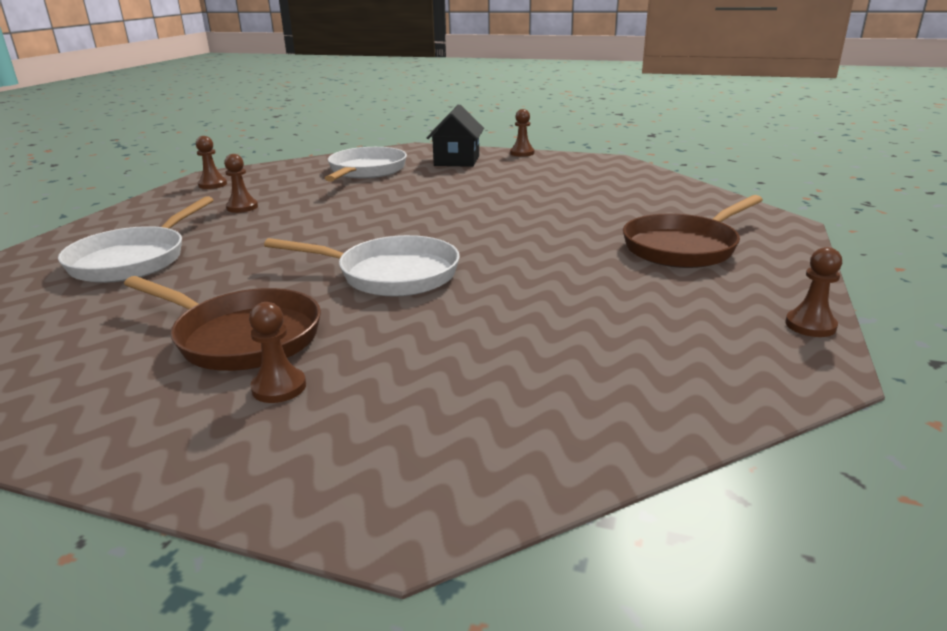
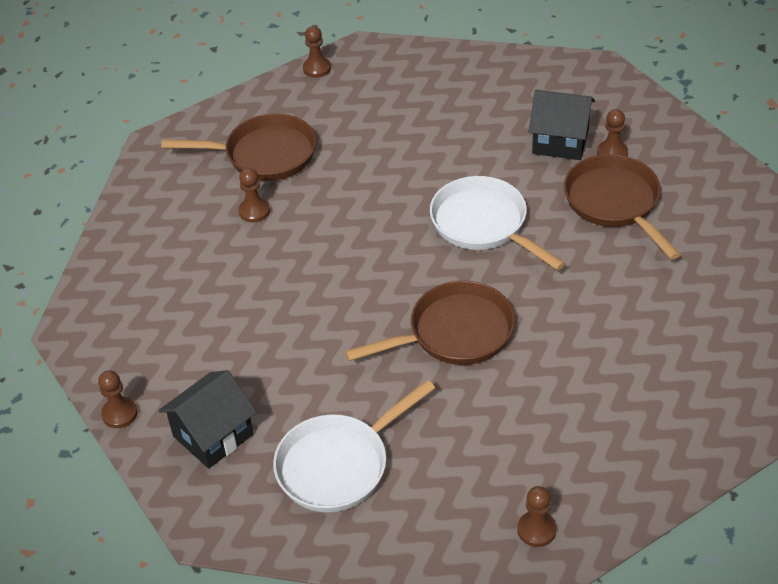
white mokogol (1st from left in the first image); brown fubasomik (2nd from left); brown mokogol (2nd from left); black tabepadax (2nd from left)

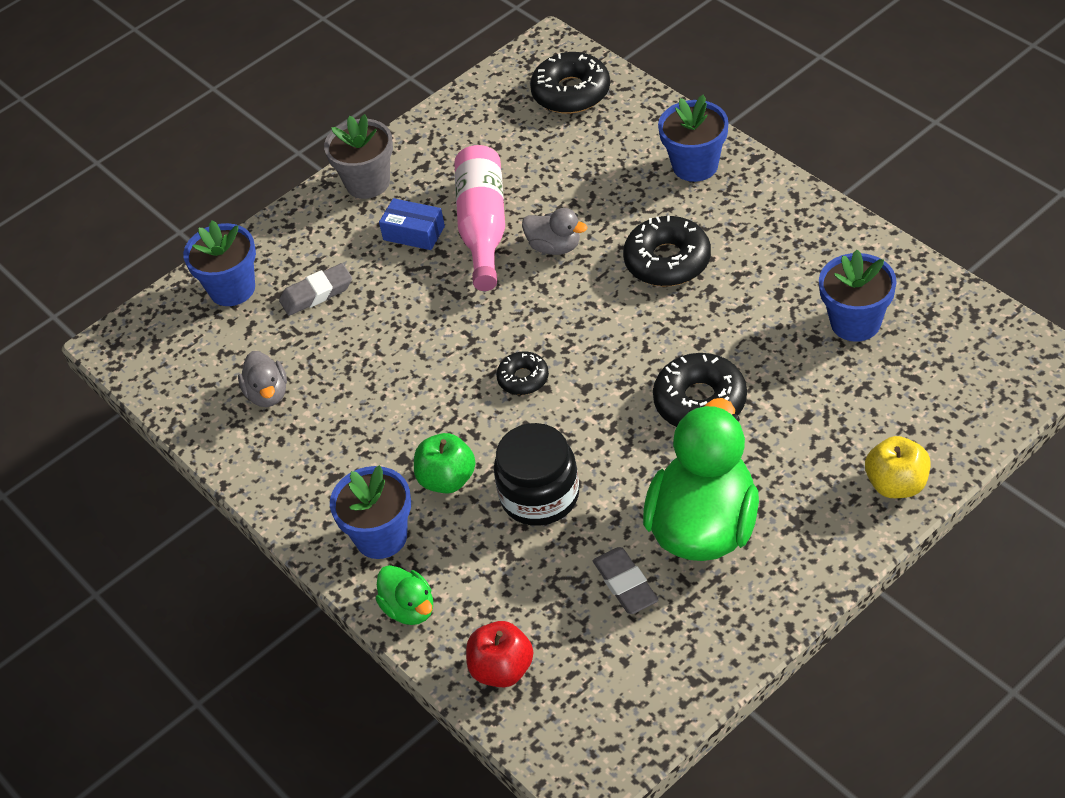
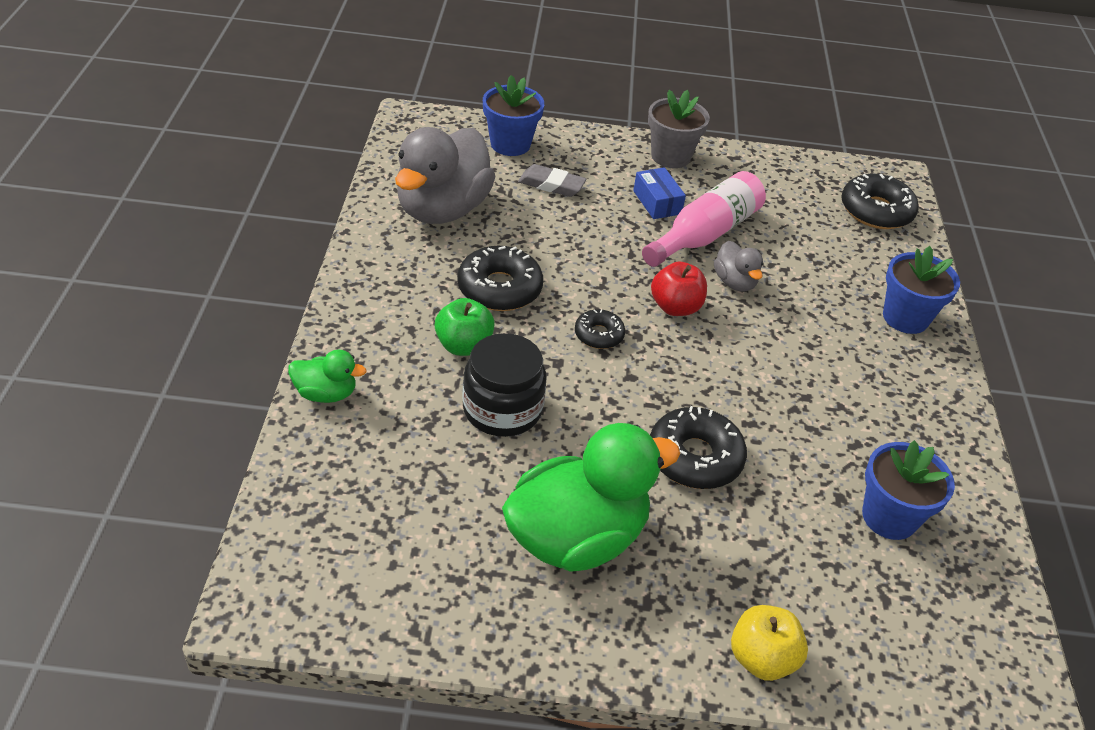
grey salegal (1st from left); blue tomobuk (2nd from left in the first image); green salegal (1st from left); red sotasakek; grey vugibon (2nd from left in the first image); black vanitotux (1st from left)

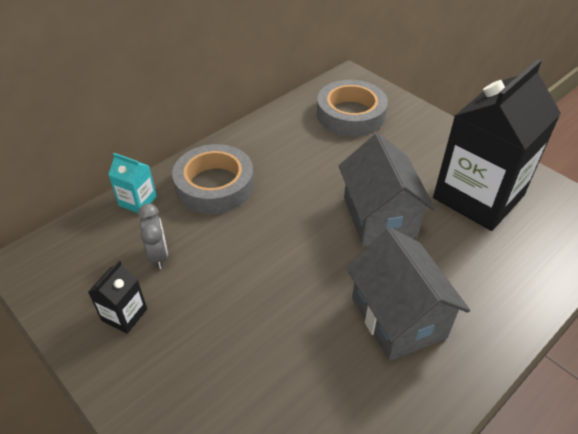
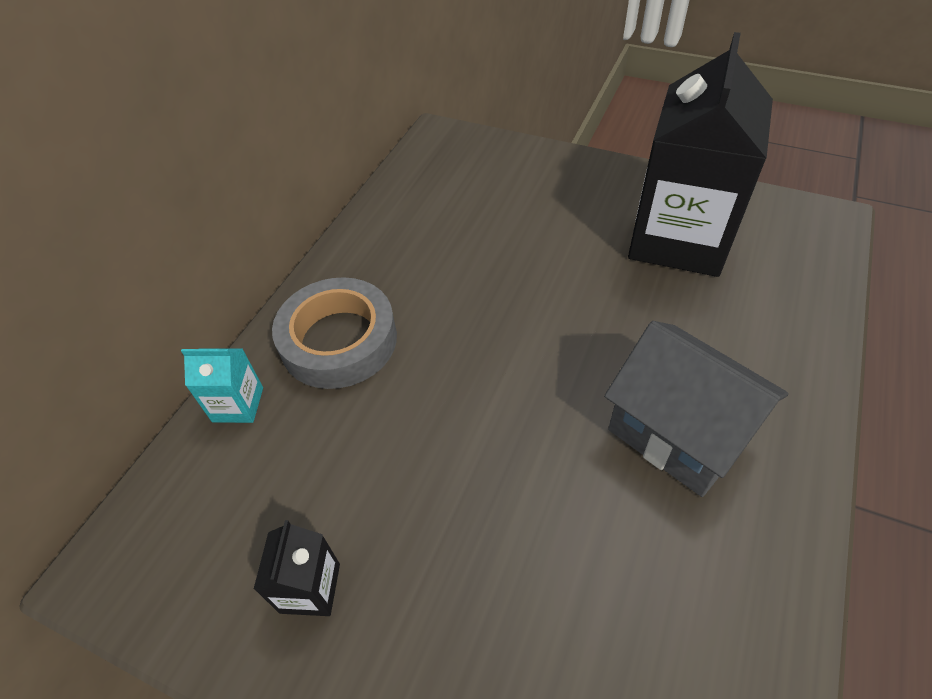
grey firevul; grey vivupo (2nd from left in the first image); grey tabepadax (1st from left in the first image)

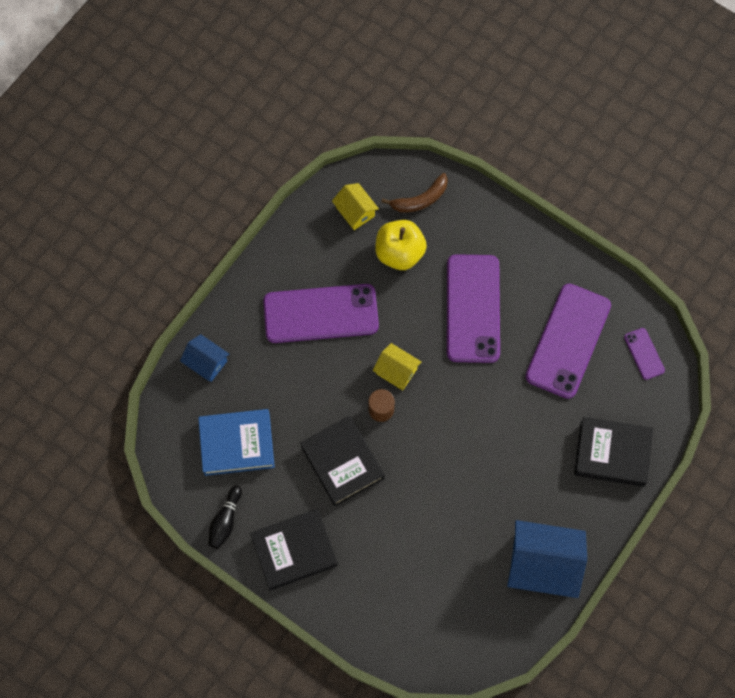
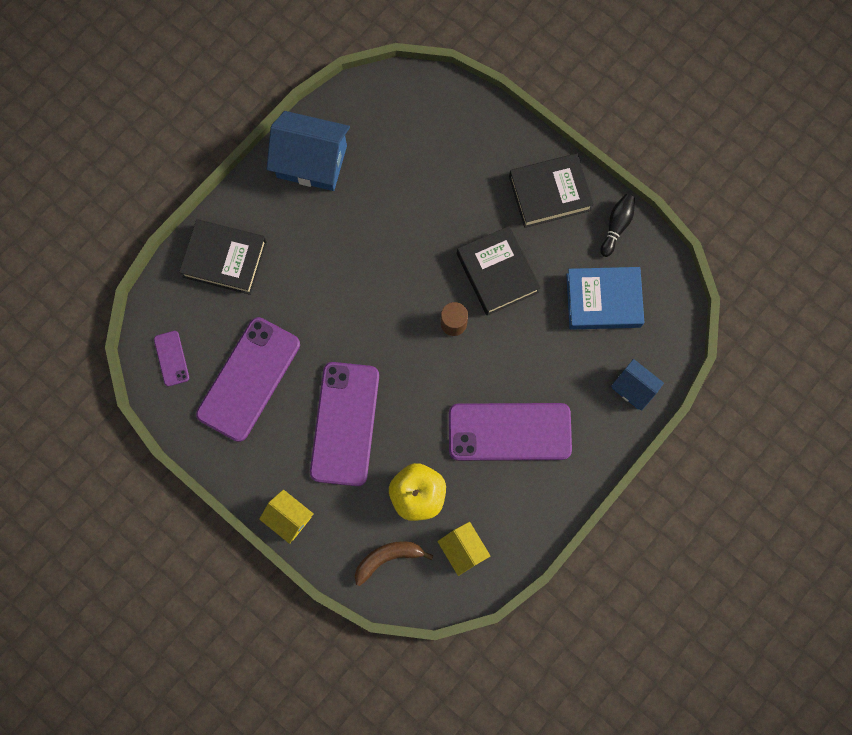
yellow tabepadax (1st from left)

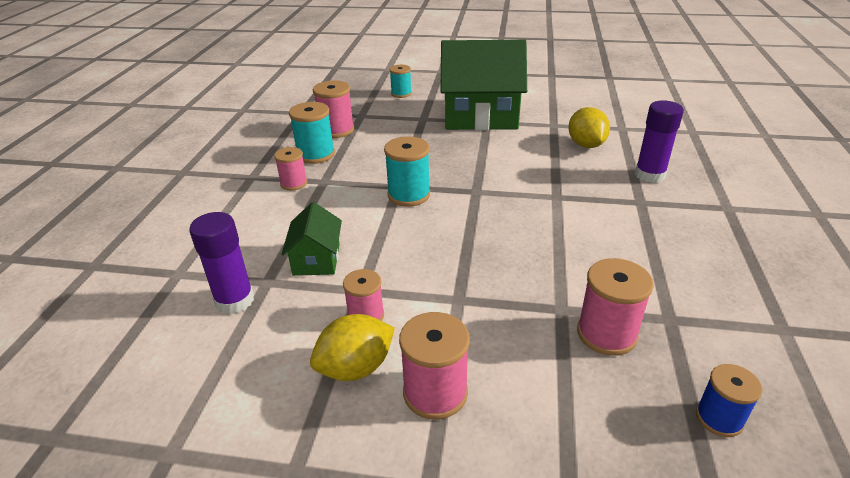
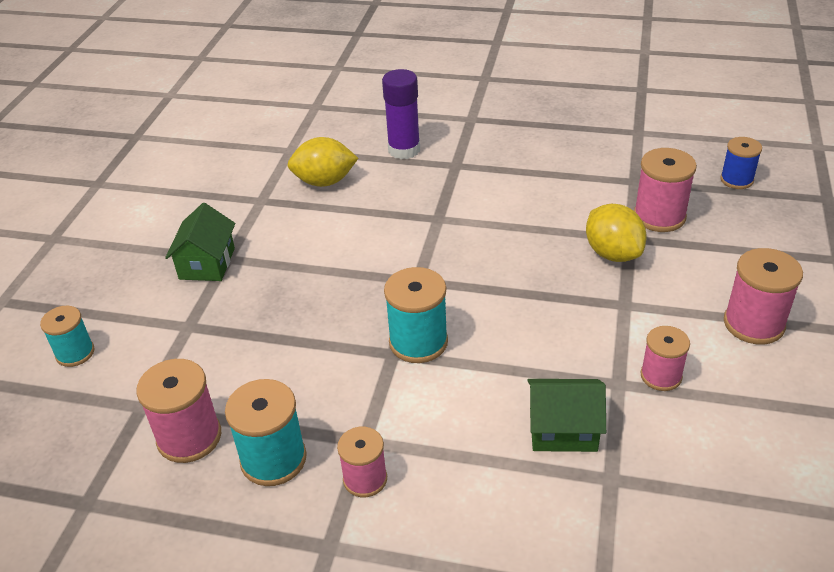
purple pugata (1st from left in the first image); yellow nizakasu (2nd from left); green tabepadax (1st from left)

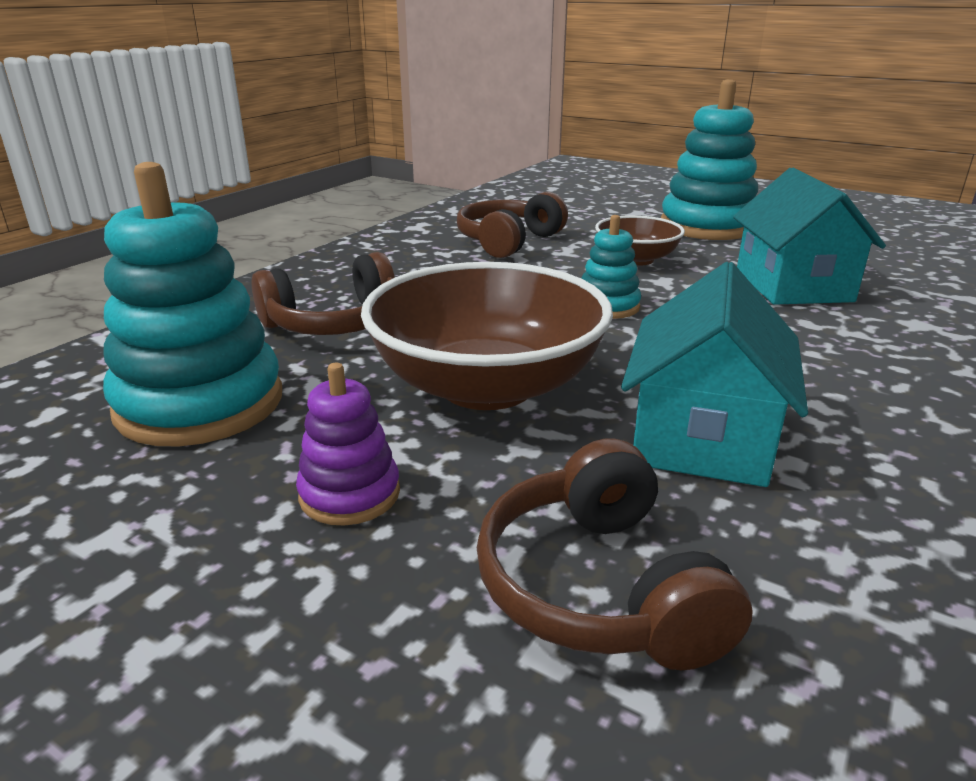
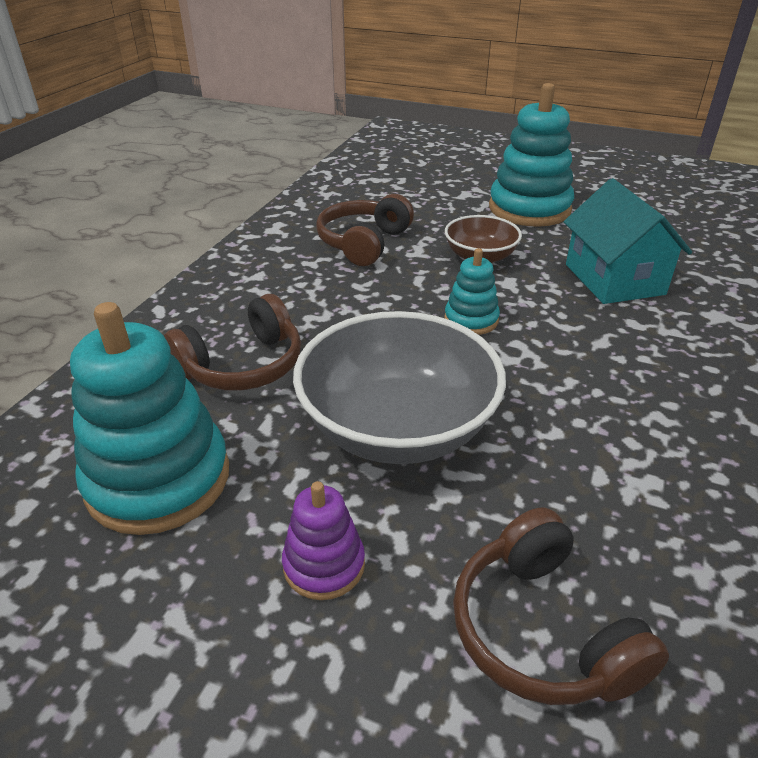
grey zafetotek; turquoise tabepadax (1st from left in the first image)

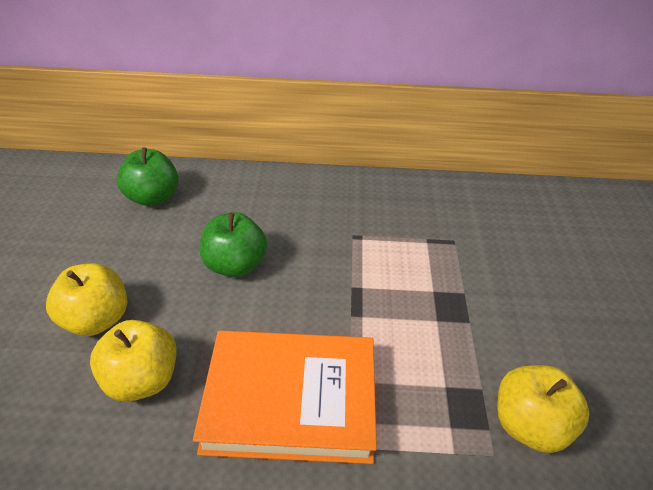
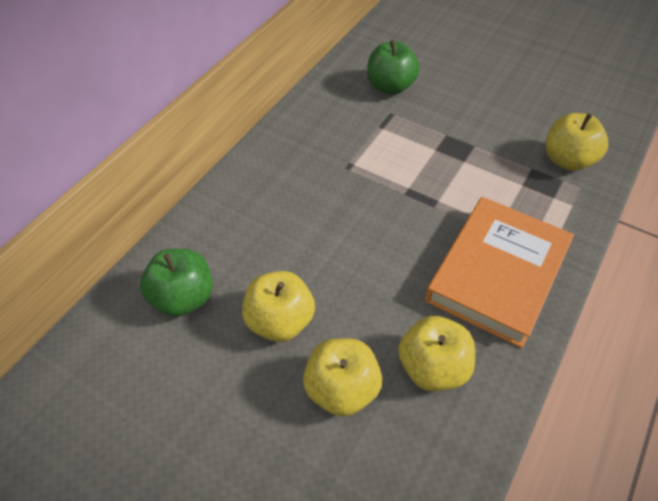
green sotasakek (2nd from left); yellow sotasakek (1st from left)

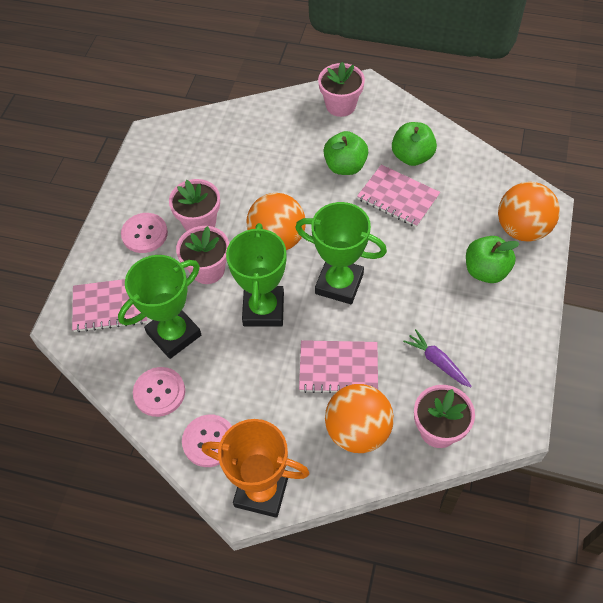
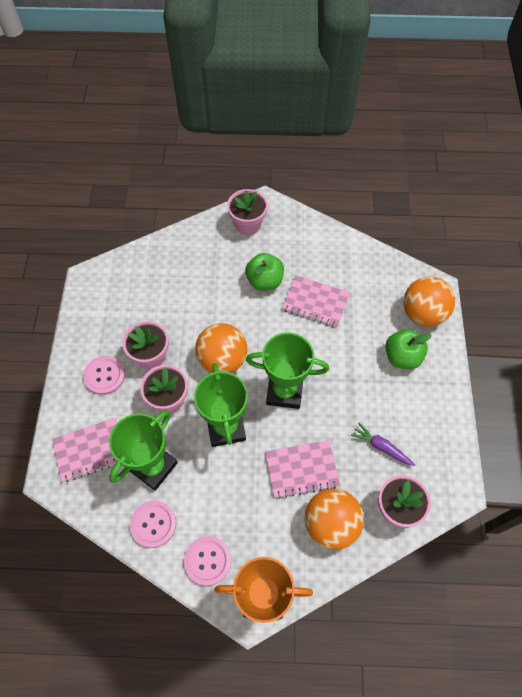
green sotasakek (2nd from left in the first image)

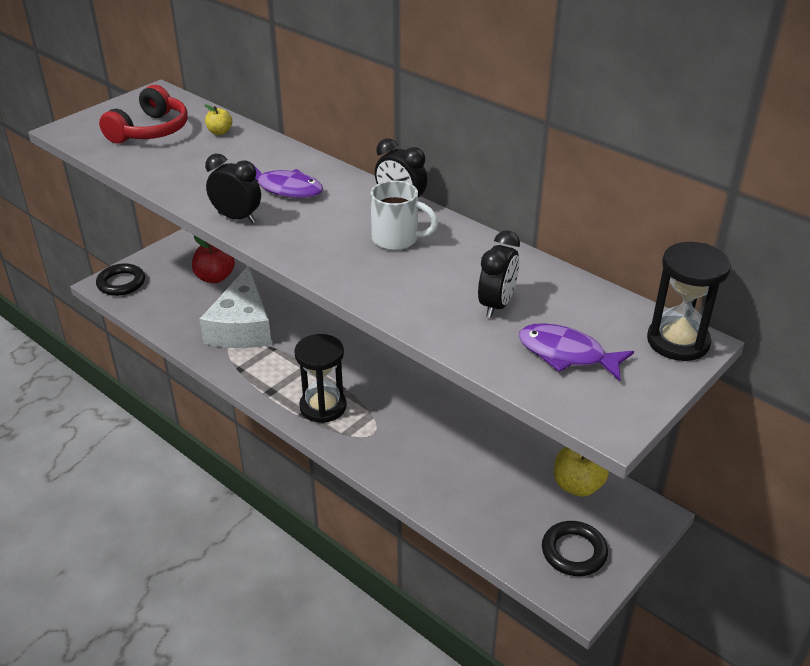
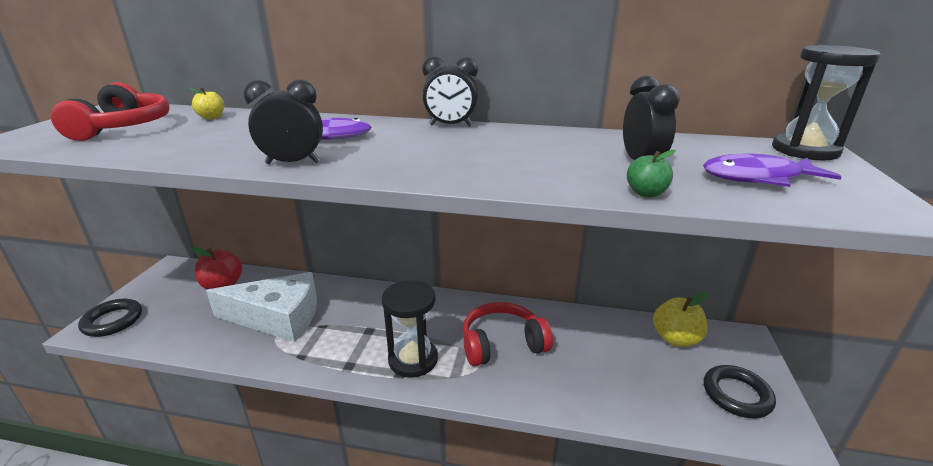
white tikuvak; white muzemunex; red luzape (2nd from left); green sotasakek

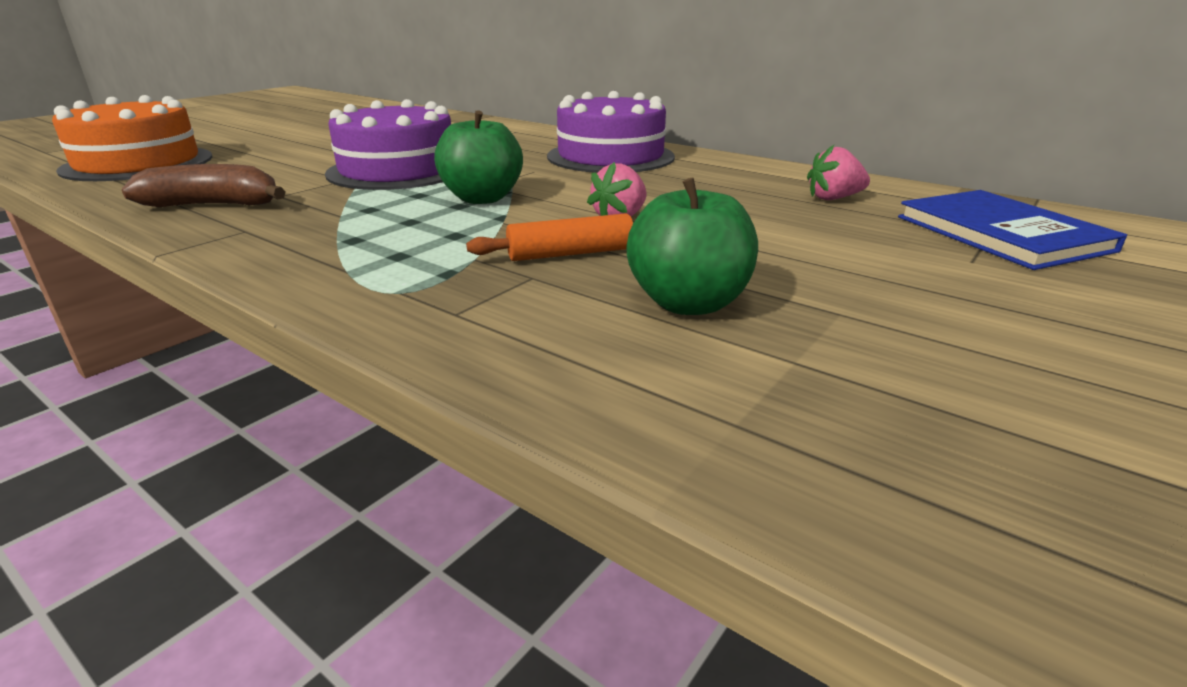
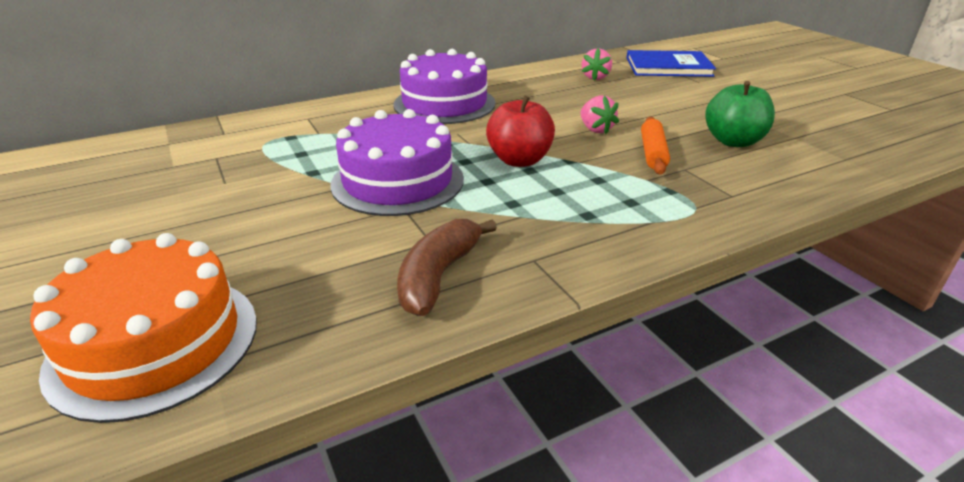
red sotasakek

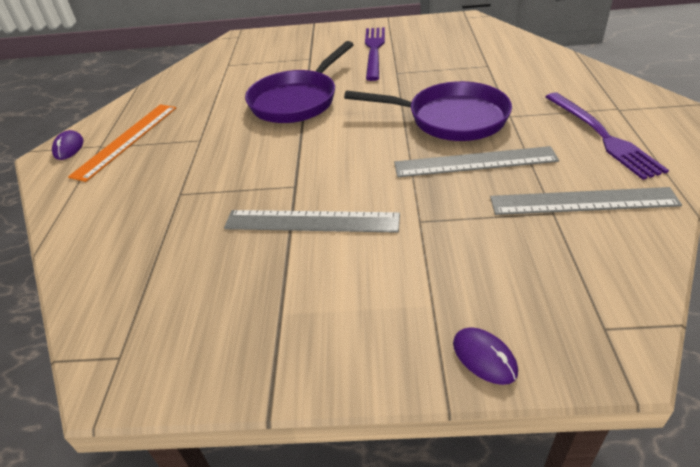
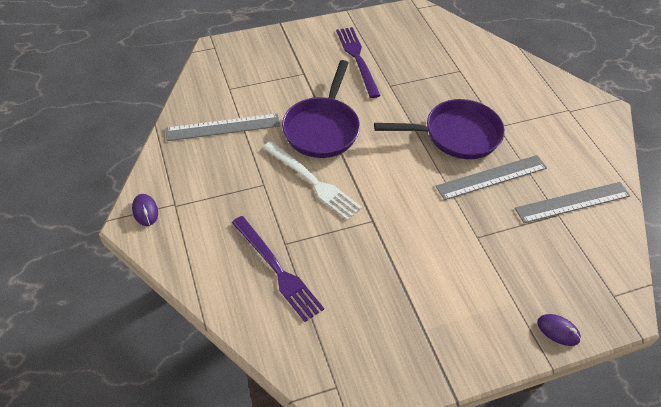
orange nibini; grey nibini (1st from left); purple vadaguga (1st from left); white vadaguga

